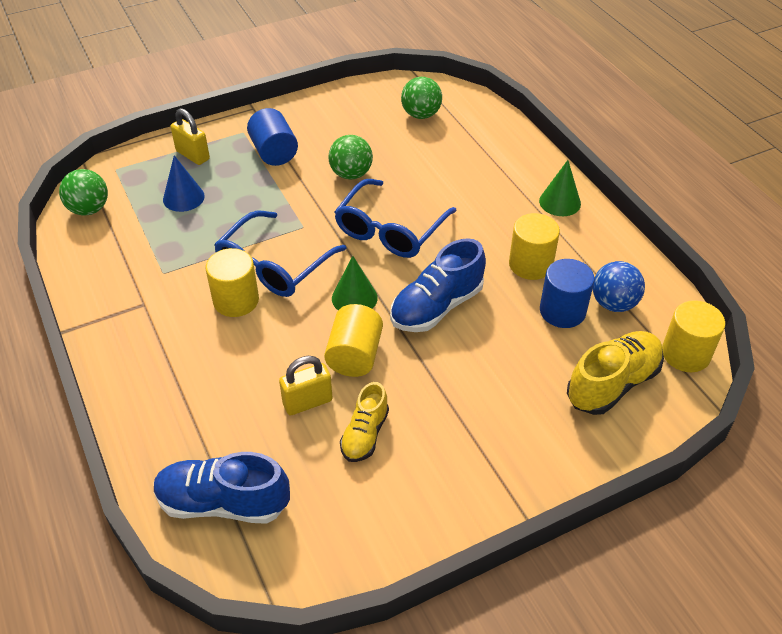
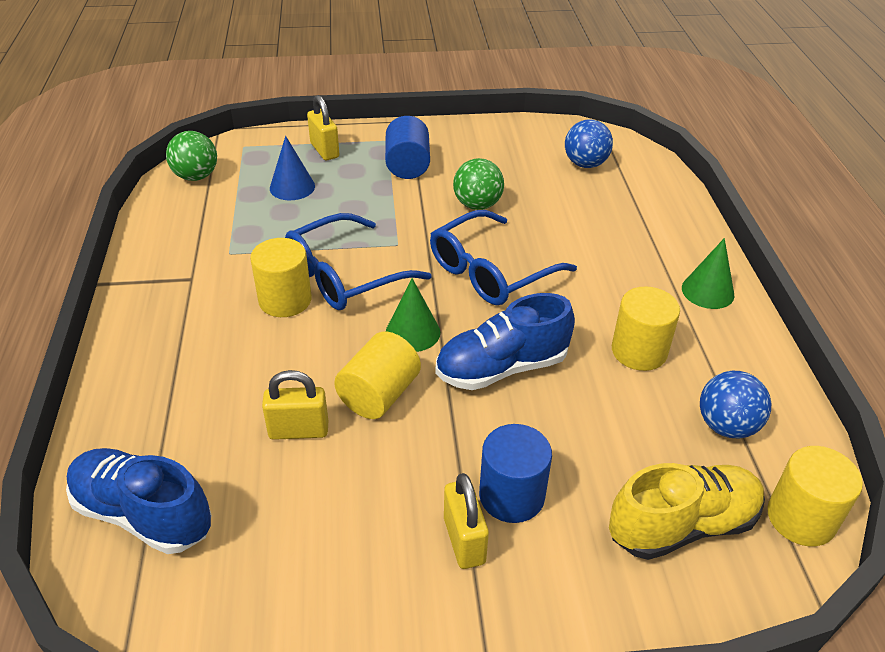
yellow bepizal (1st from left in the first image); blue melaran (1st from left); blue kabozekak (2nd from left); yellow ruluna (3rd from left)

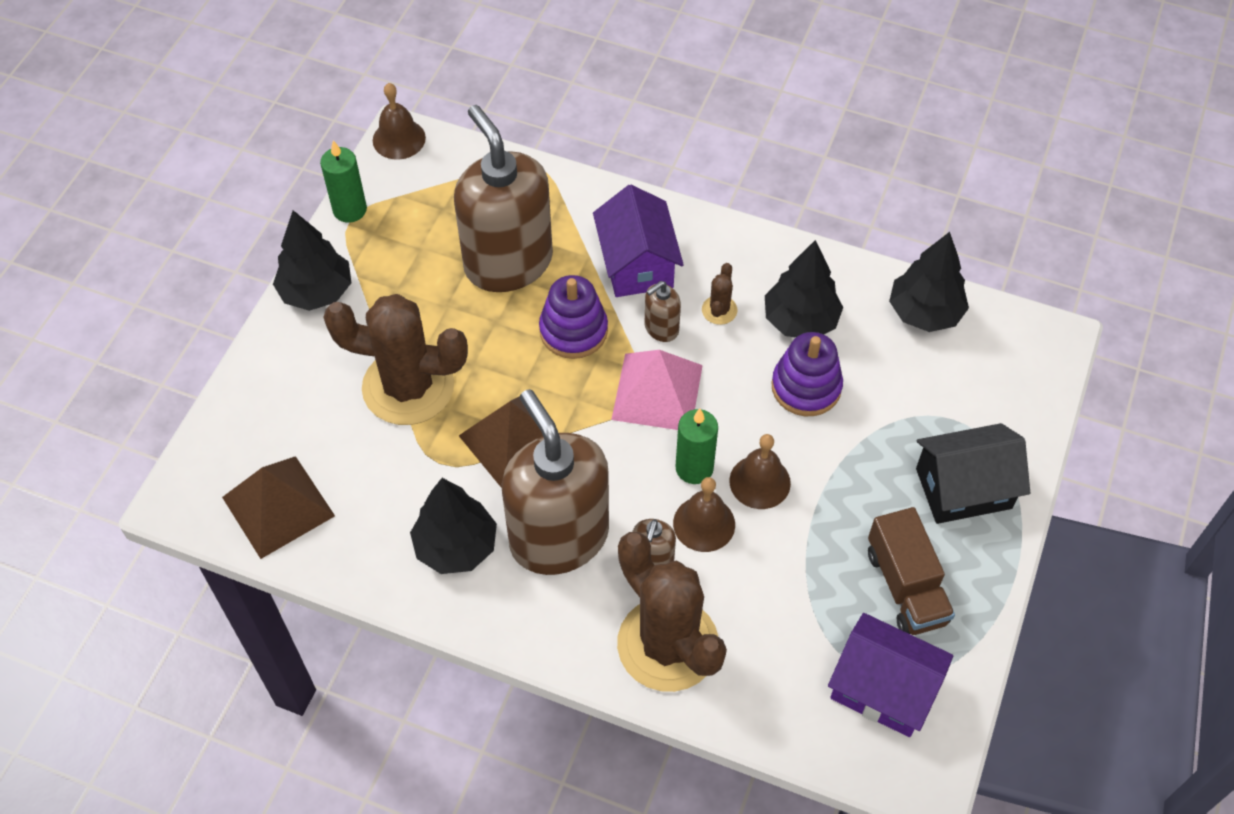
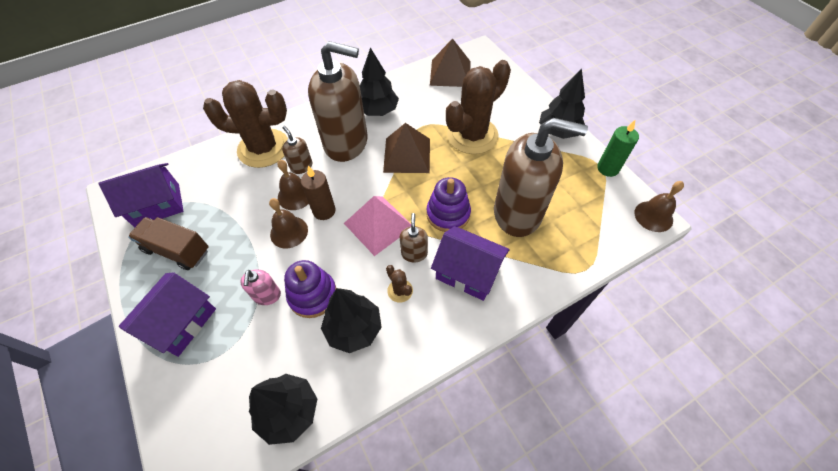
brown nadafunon; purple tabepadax (2nd from left); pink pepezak

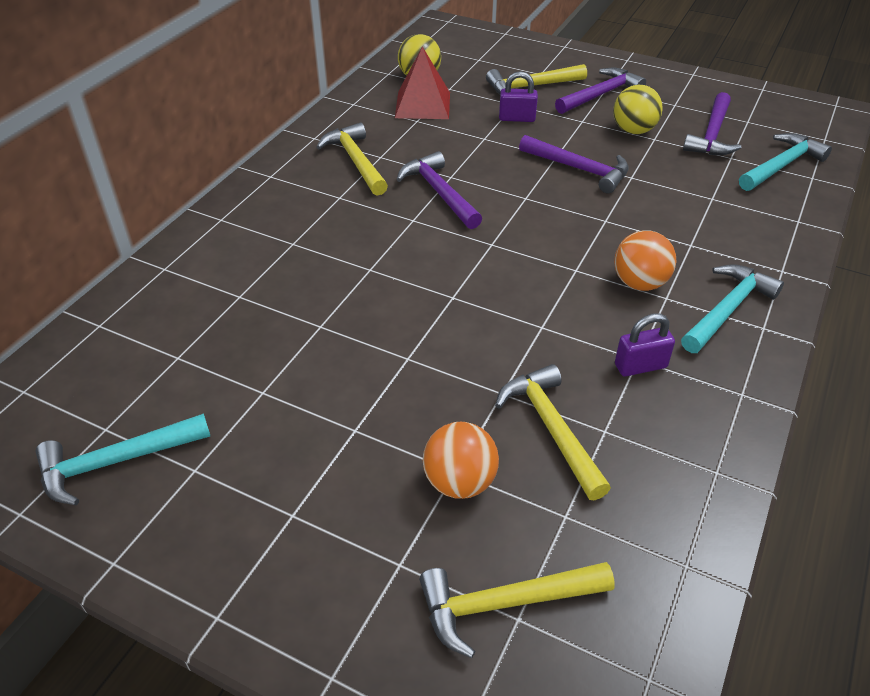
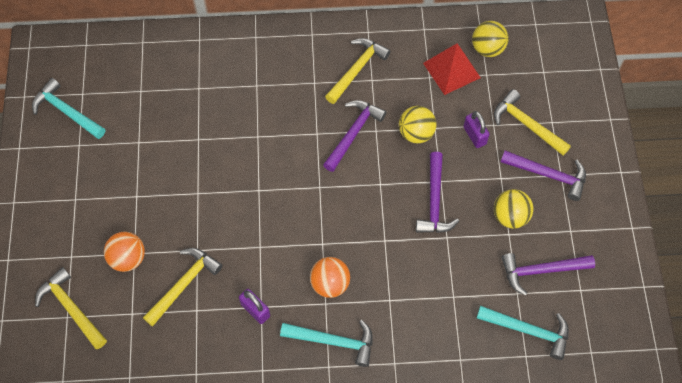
yellow melaran (1st from left)

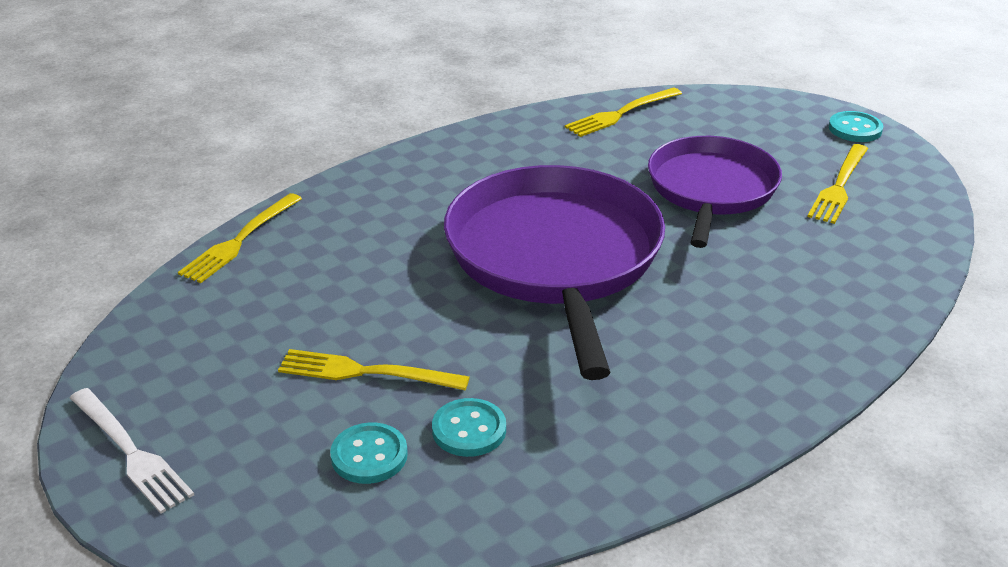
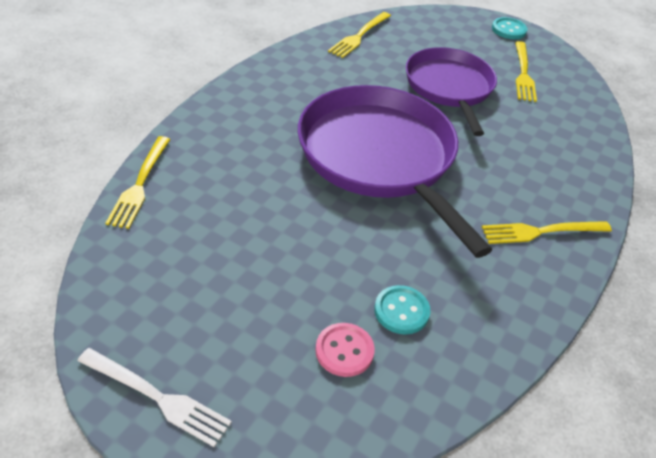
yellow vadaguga (4th from left); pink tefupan

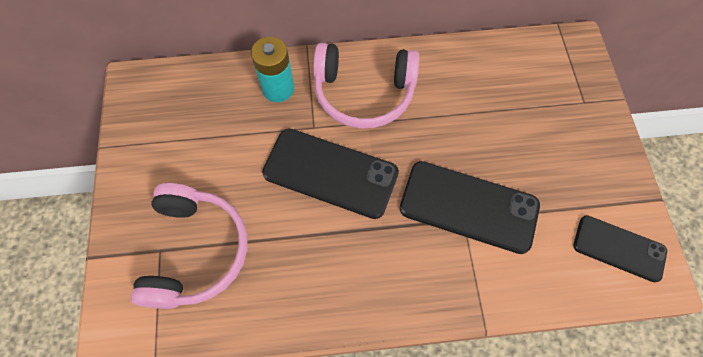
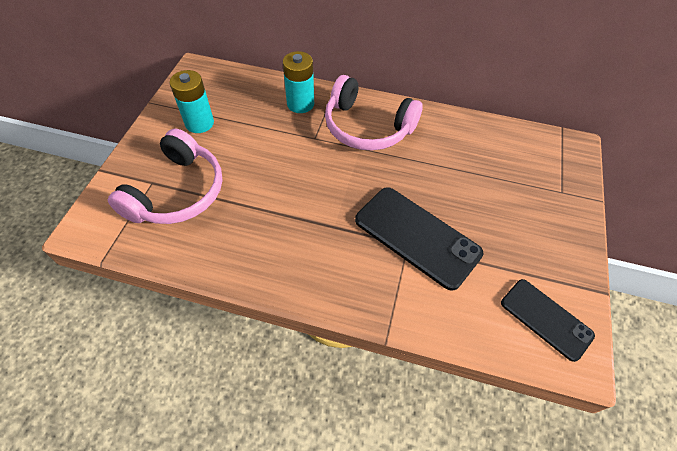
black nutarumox (1st from left in the first image); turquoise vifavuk (1st from left)

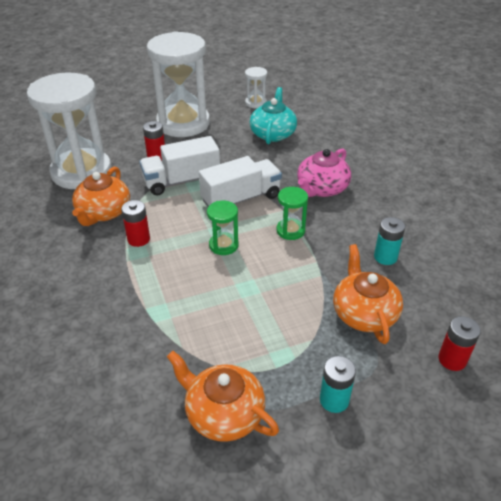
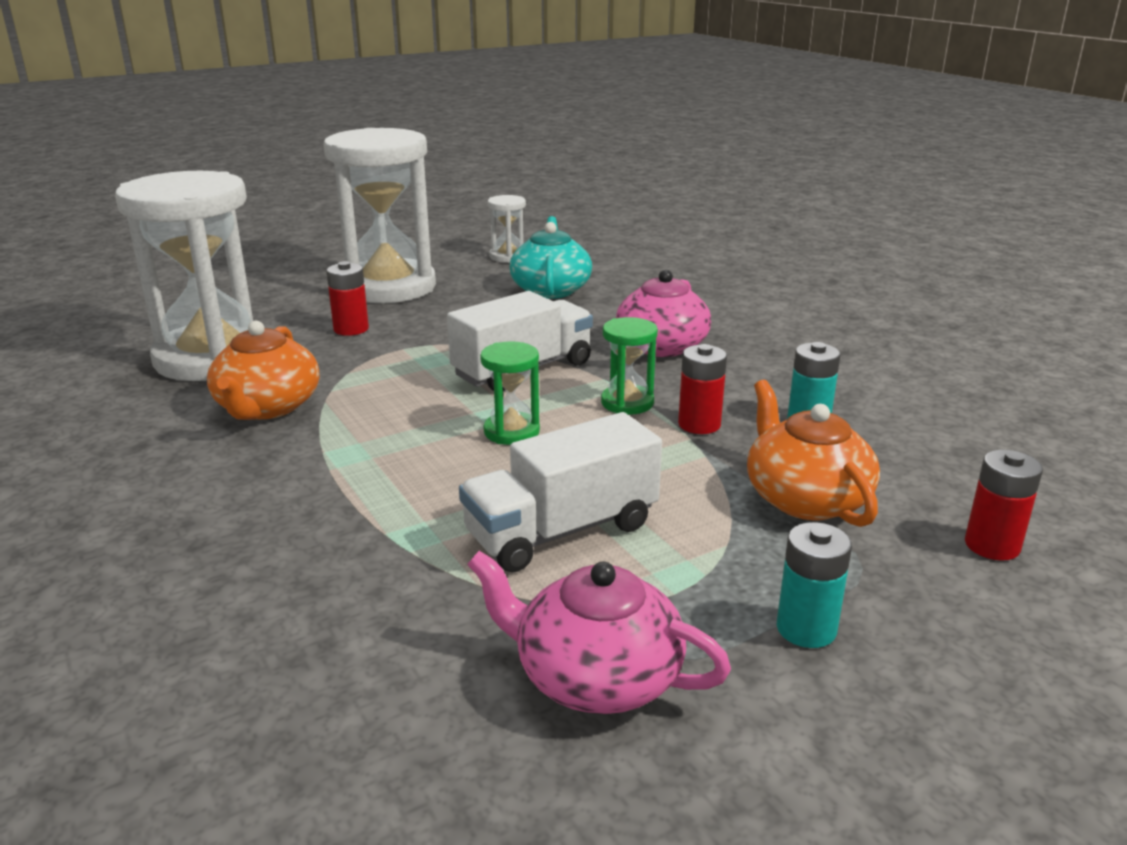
red vifavuk (2nd from left); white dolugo (2nd from left); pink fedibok (1st from left)

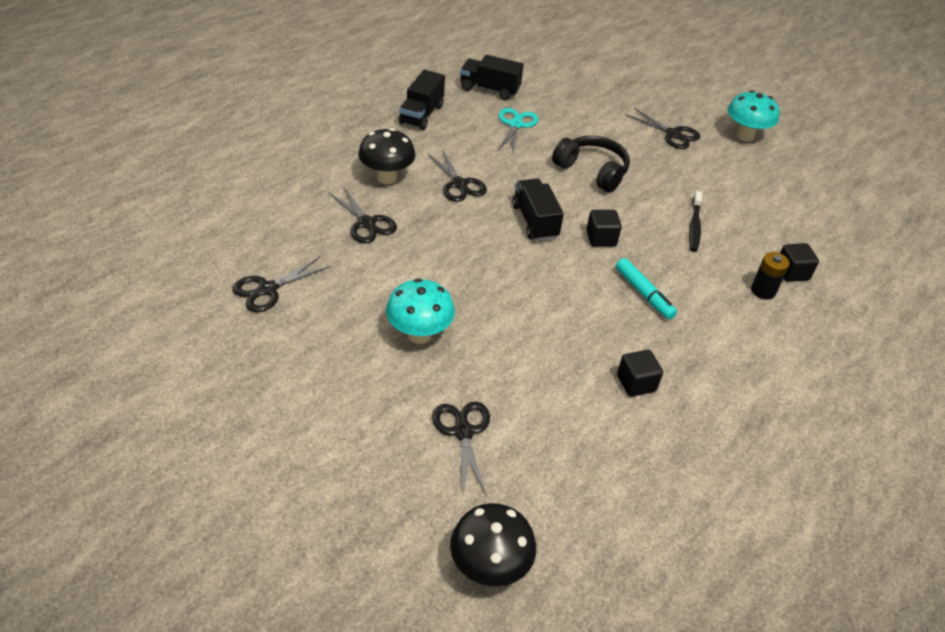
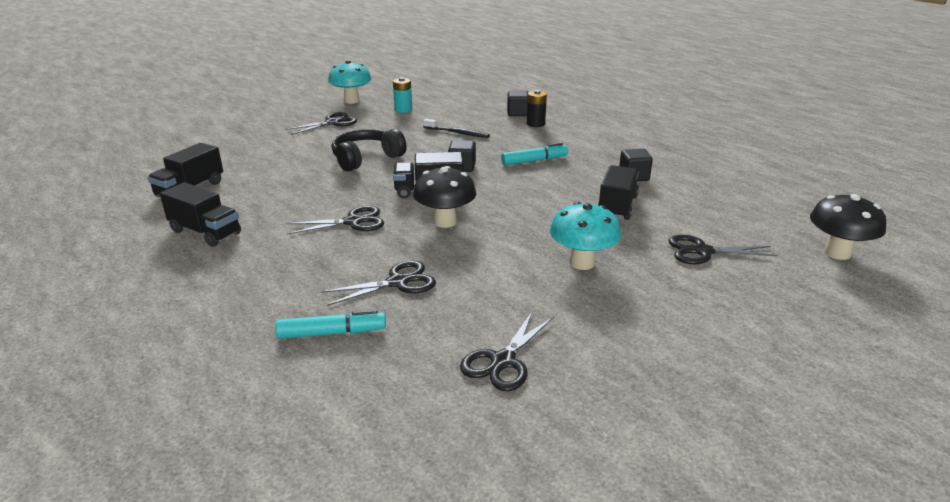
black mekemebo (4th from left); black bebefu (1st from left); turquoise mekemebo; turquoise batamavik (1st from left); turquoise vifavuk; black dolugo (4th from left)

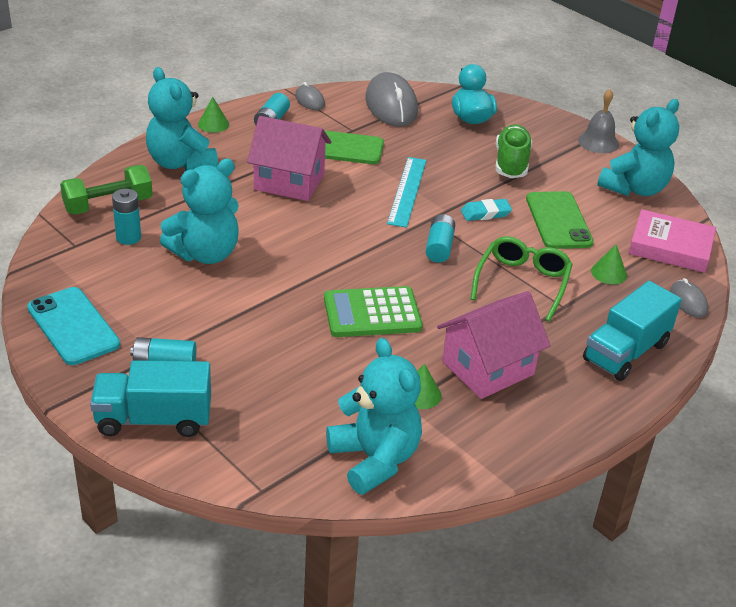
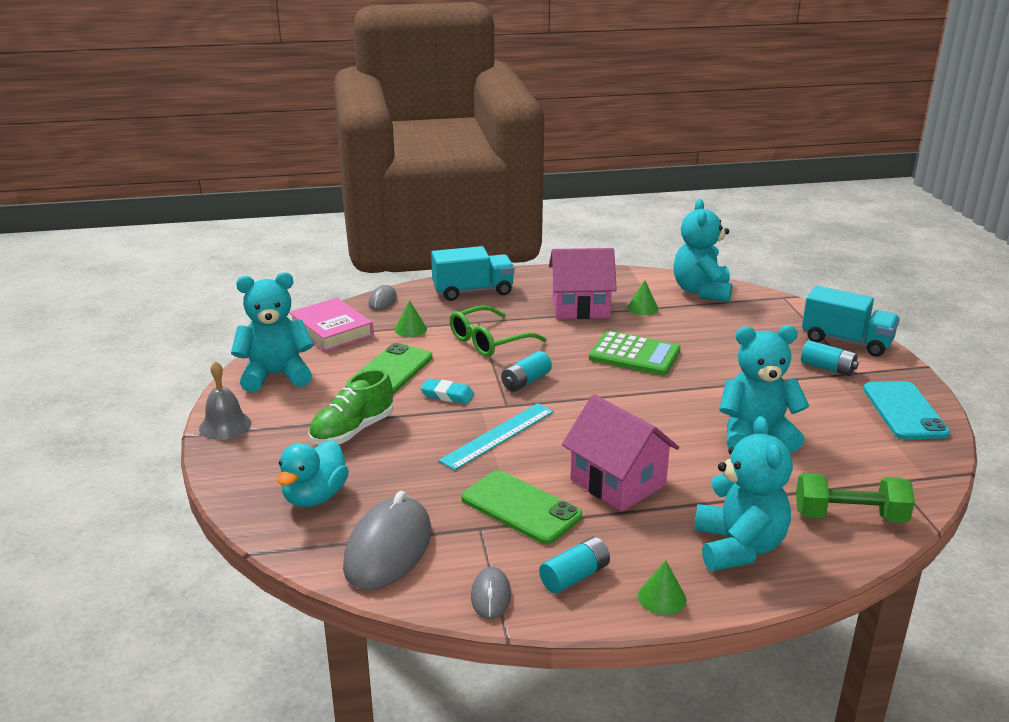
turquoise vifavuk (1st from left in the first image)

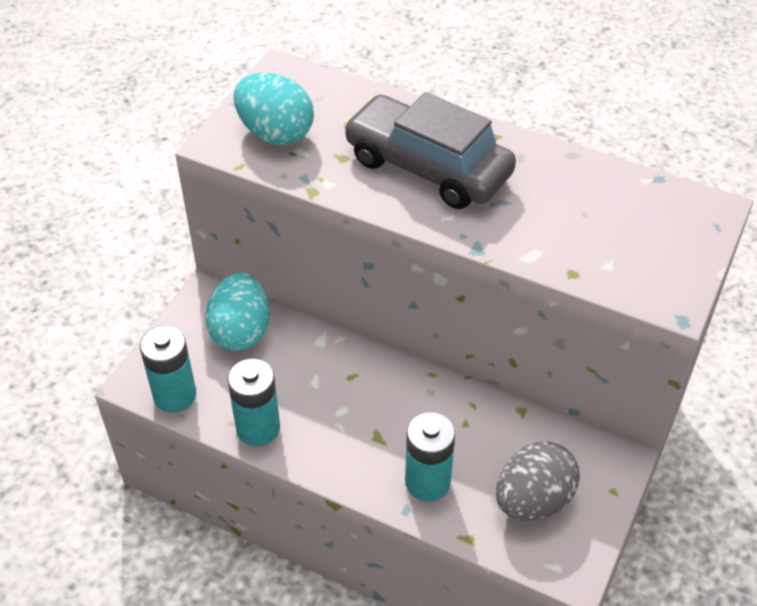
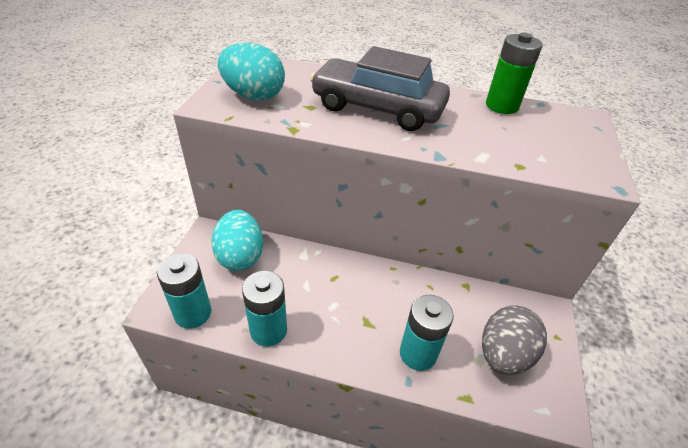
green vifavuk

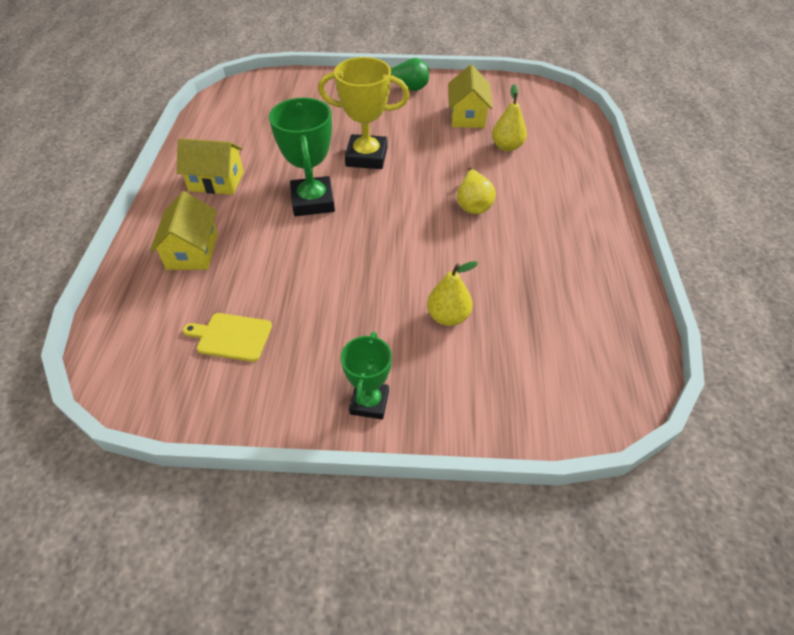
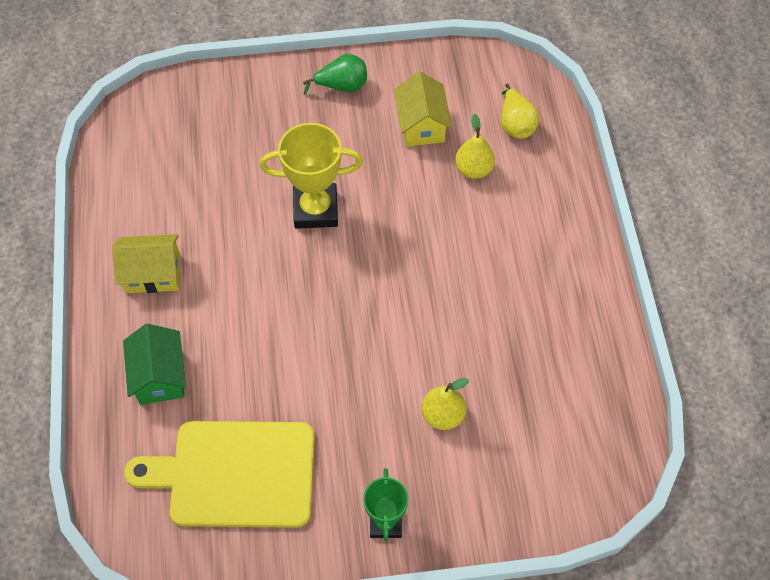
green tabepadax; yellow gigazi; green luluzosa (1st from left in the first image); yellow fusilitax (3rd from left)

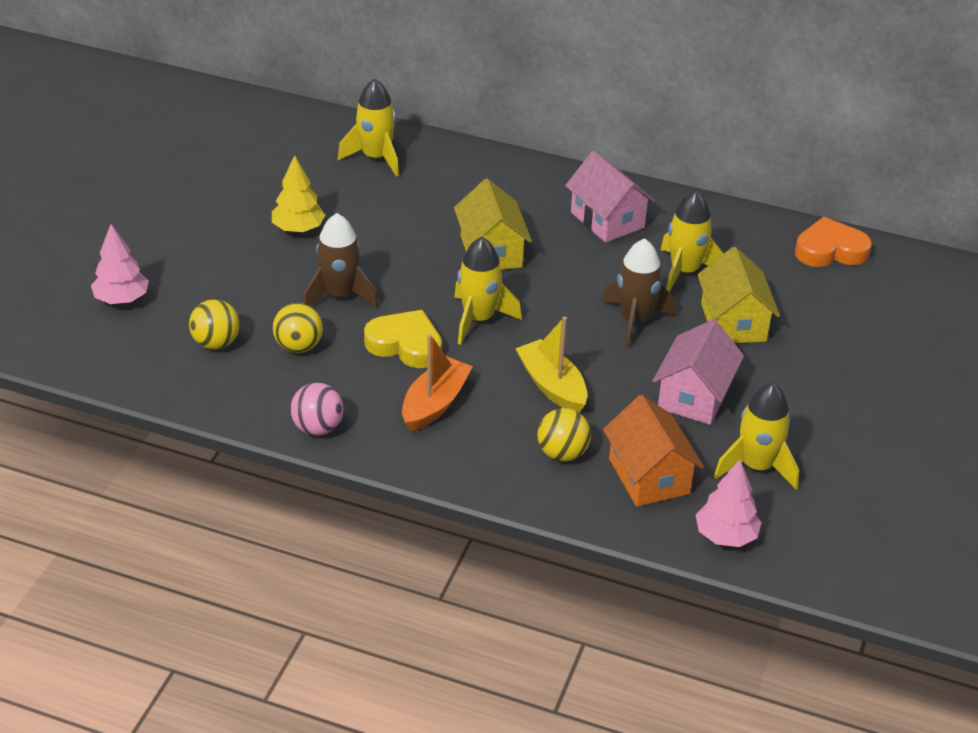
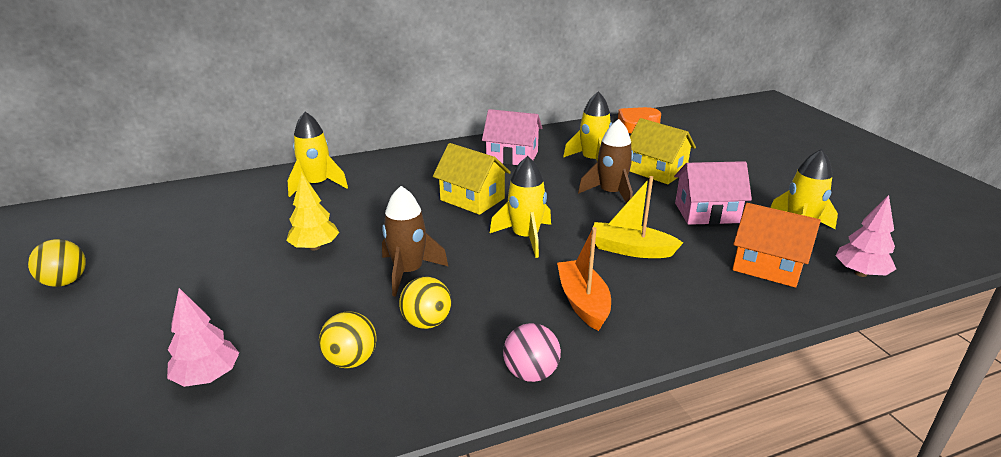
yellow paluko; yellow melaran (1st from left); pink tabepadax (2nd from left)

